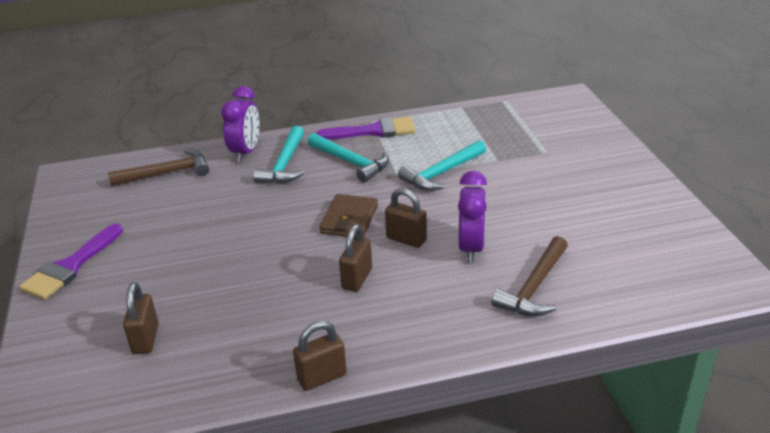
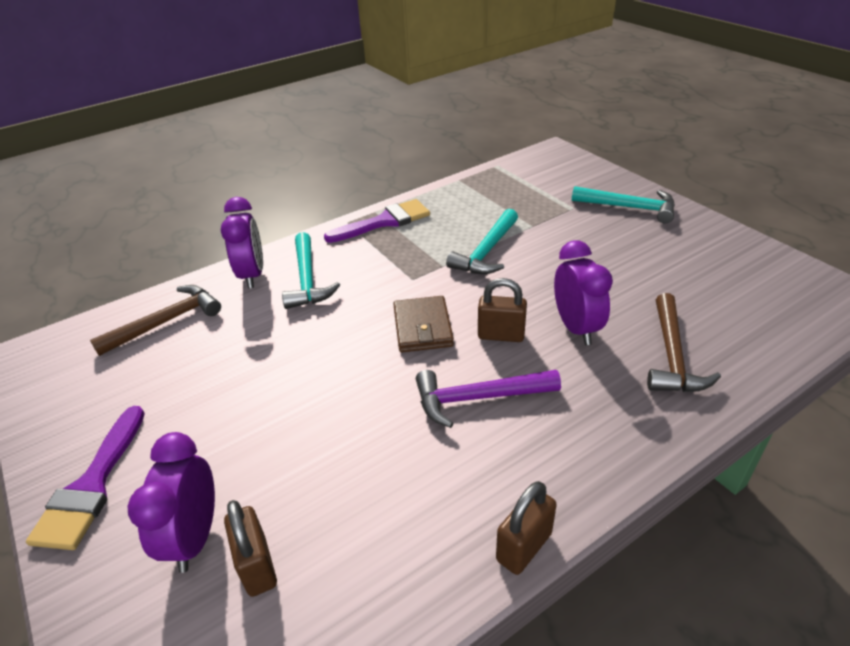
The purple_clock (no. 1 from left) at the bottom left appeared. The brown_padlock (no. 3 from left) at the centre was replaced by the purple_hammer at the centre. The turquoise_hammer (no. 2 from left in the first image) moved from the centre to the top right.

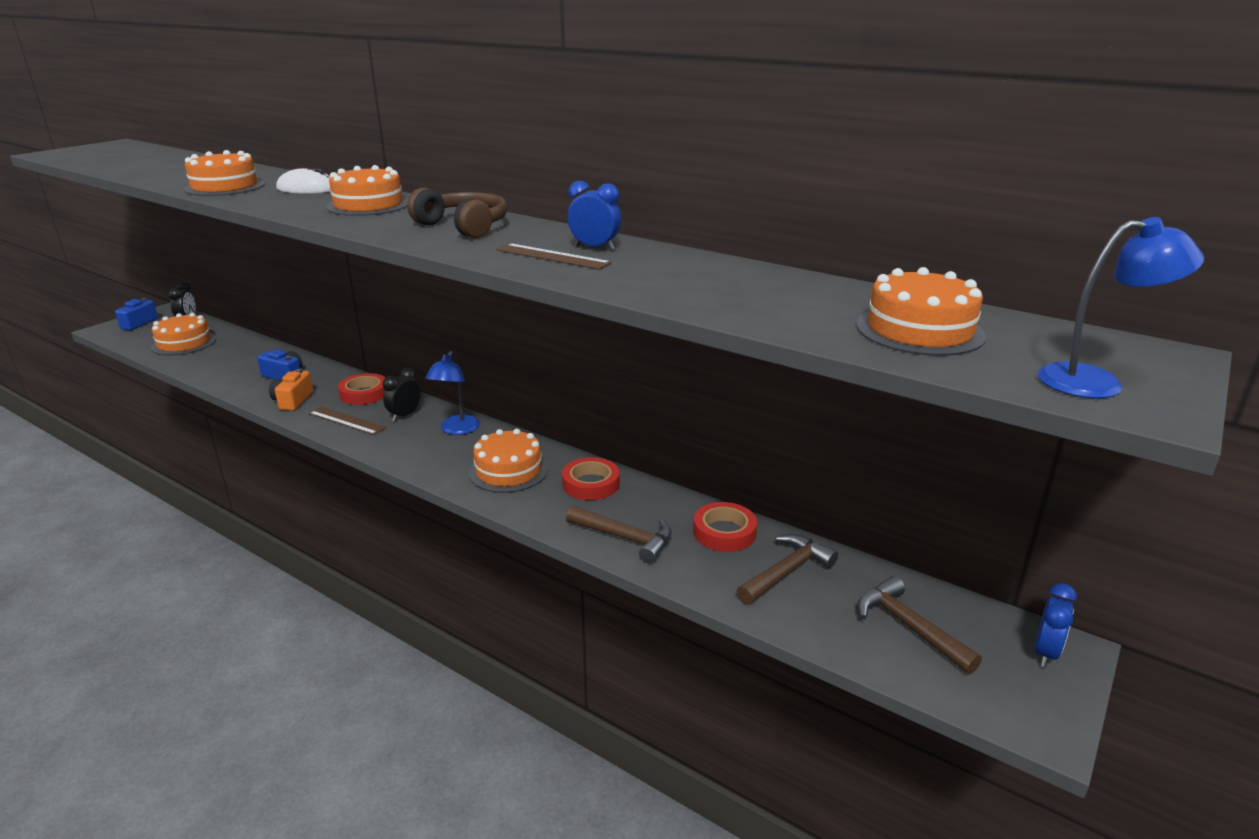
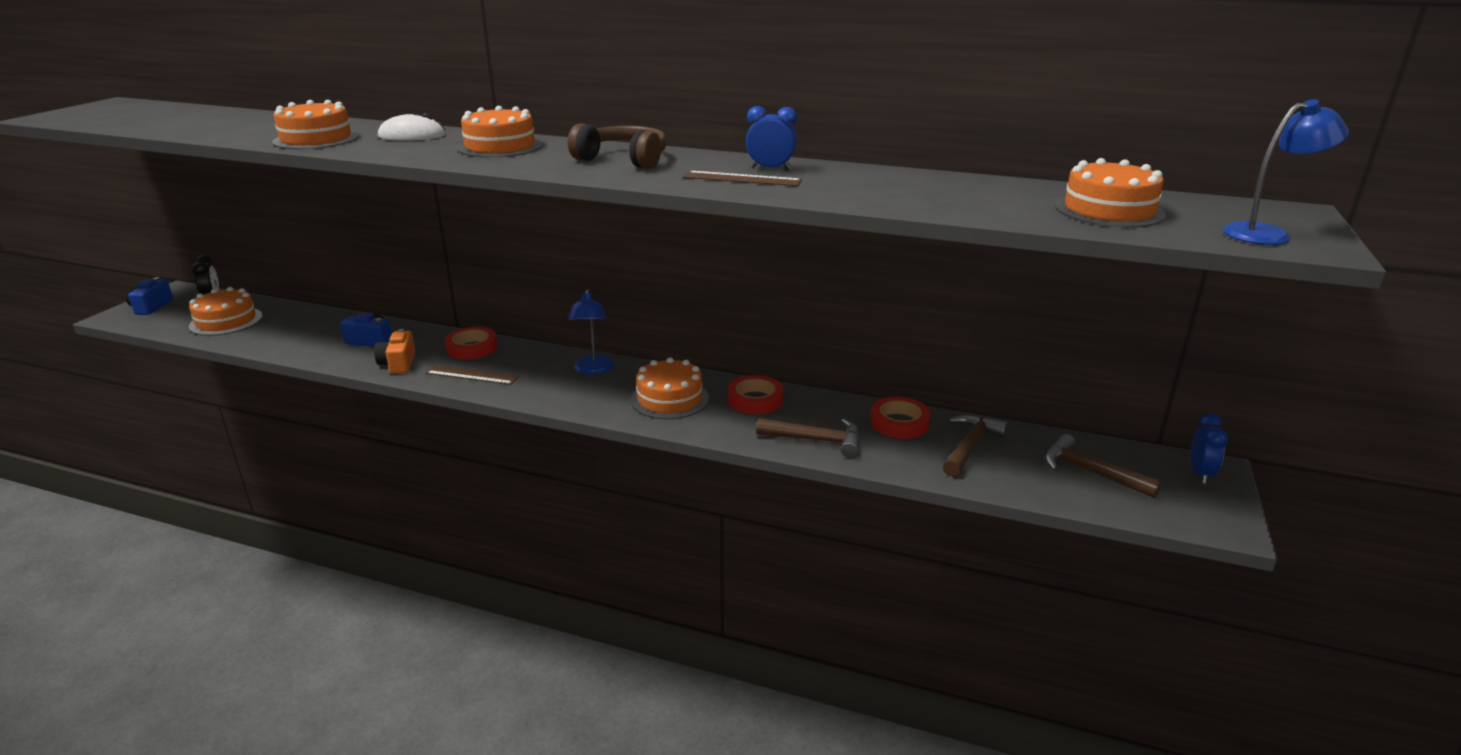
The black_clock (no. 2 from left) at the middle left disappeared.

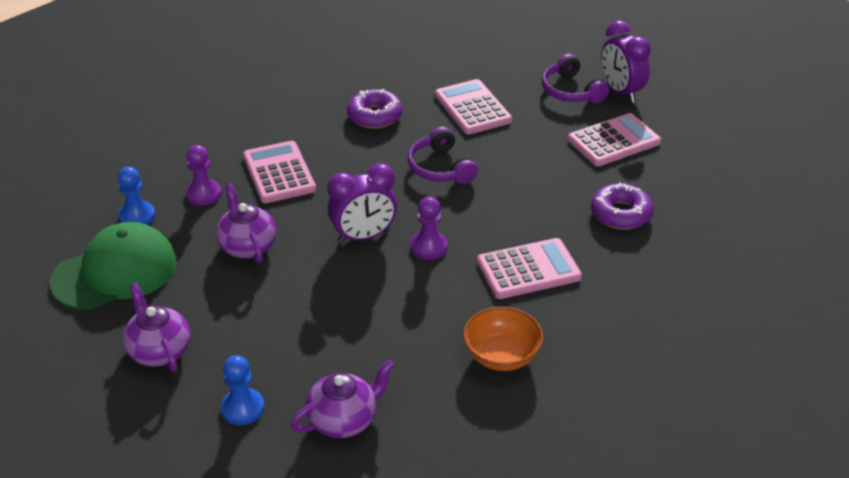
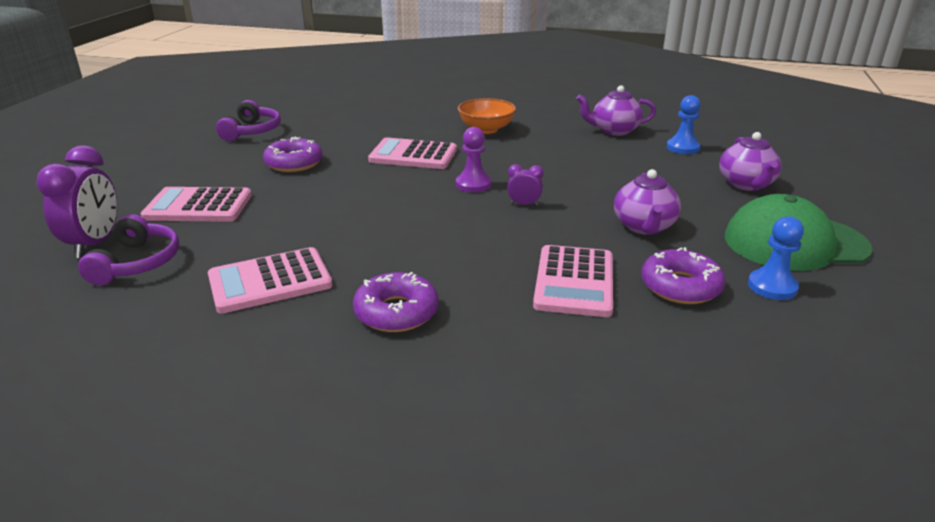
The pink_calculator (no. 2 from left) at the top centre turned 60 degrees clockwise. The purple_headphones (no. 1 from left in the first image) moved from the top centre to the top left. The purple_clock (no. 1 from left in the first image) at the centre changed to 0.50 times the size. The purple_pawn (no. 1 from left) at the middle left was replaced by the purple_donut (no. 3 from left) at the middle right.

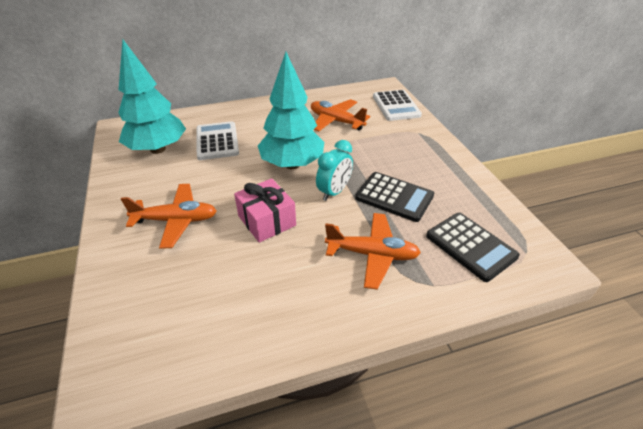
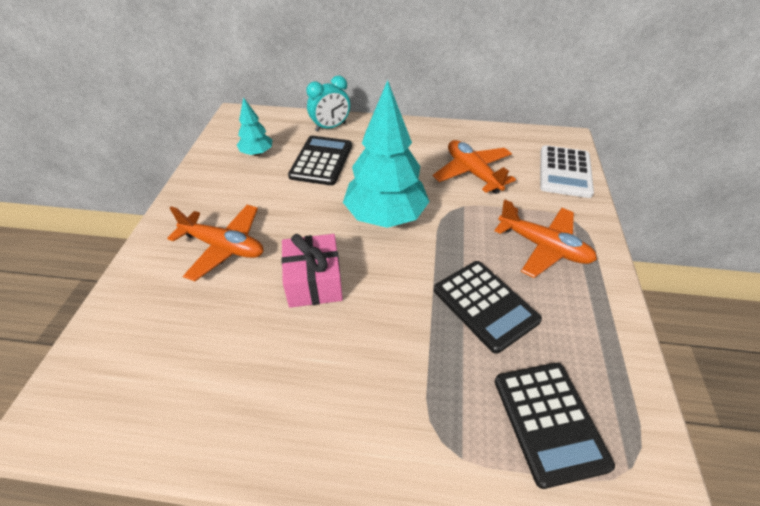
The turquoise_tree (no. 1 from left) at the top left changed to 0.49 times the size. The white_calculator (no. 1 from left) at the top centre became the black_calculator (no. 1 from left) at the top centre. The turquoise_clock moved from the centre to the top centre. The orange_plane (no. 3 from left) moved from the centre to the middle right.

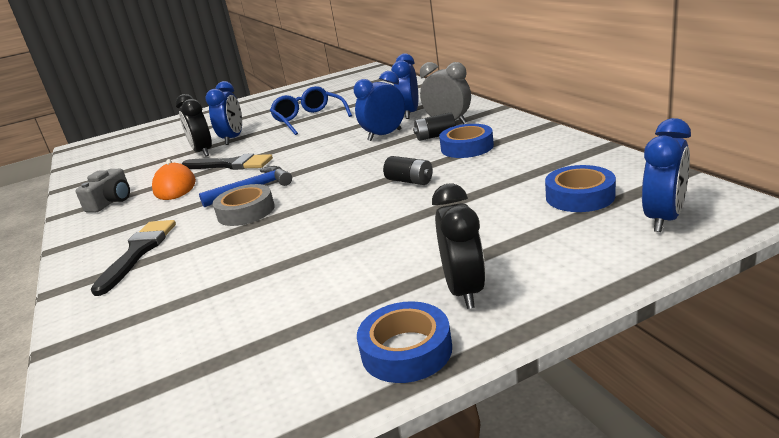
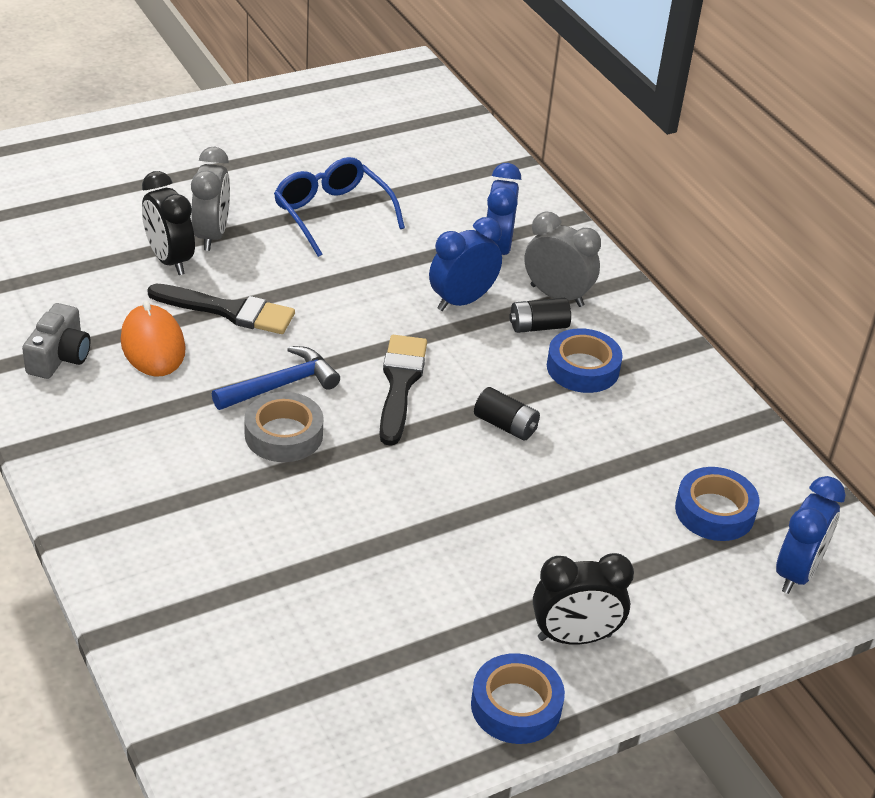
The blue_clock (no. 1 from left) at the top left became the grey_clock (no. 1 from left) at the top left. The black_brush (no. 1 from left in the first image) moved from the middle left to the centre. The black_clock (no. 2 from left) at the centre turned 90 degrees clockwise.

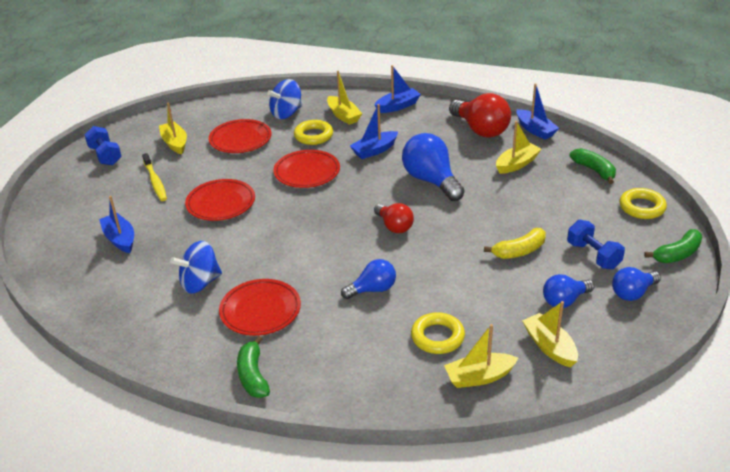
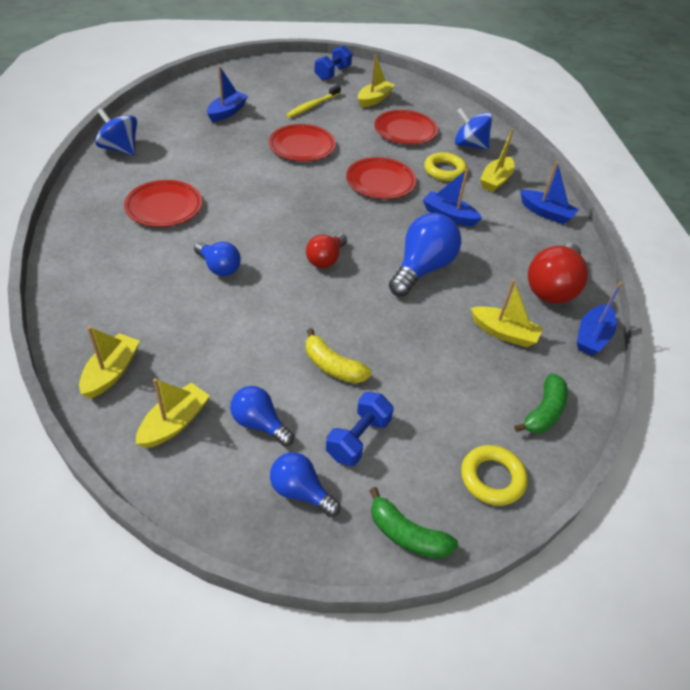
The yellow_boat (no. 3 from left in the first image) at the bottom centre turned 60 degrees clockwise. The blue_spinning_top (no. 1 from left) moved from the middle left to the top left. The green_banana (no. 1 from left) at the bottom centre disappeared. The yellow_ring (no. 2 from left) at the bottom centre disappeared.

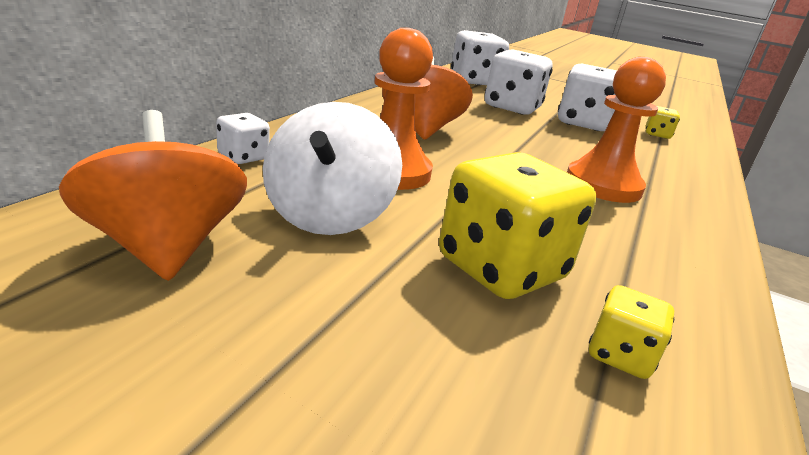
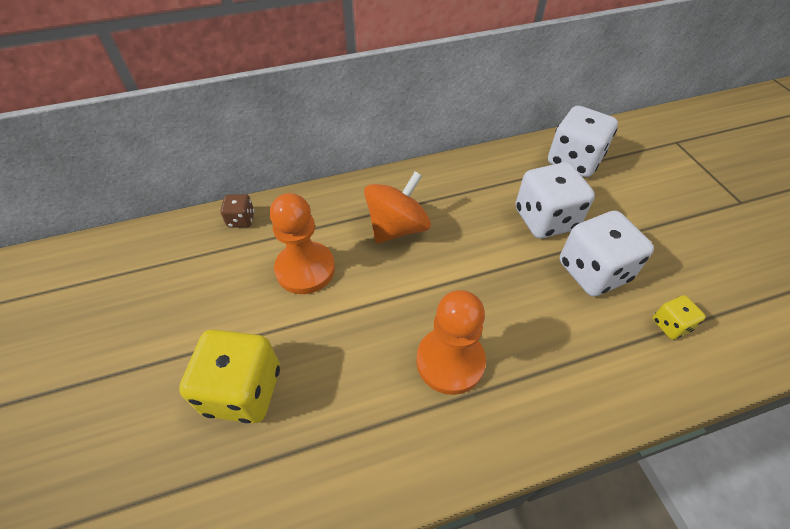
The white_dice (no. 1 from left) at the top left became the brown_dice at the middle left. The orange_spinning_top (no. 1 from left) at the middle left disappeared. The white_spinning_top at the centre disappeared. The yellow_dice (no. 2 from left) at the bottom right disappeared.

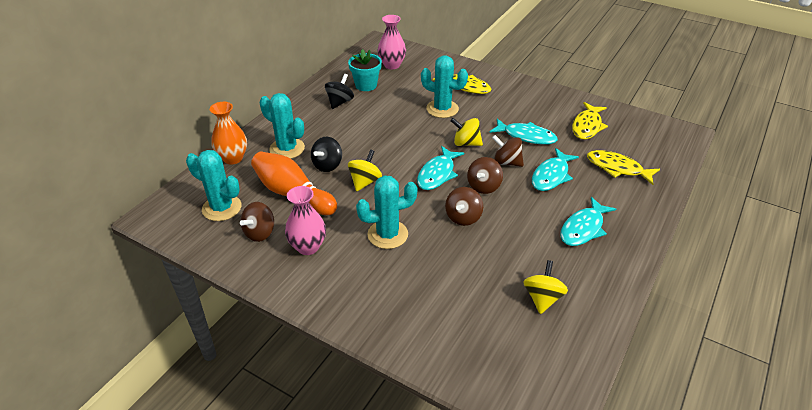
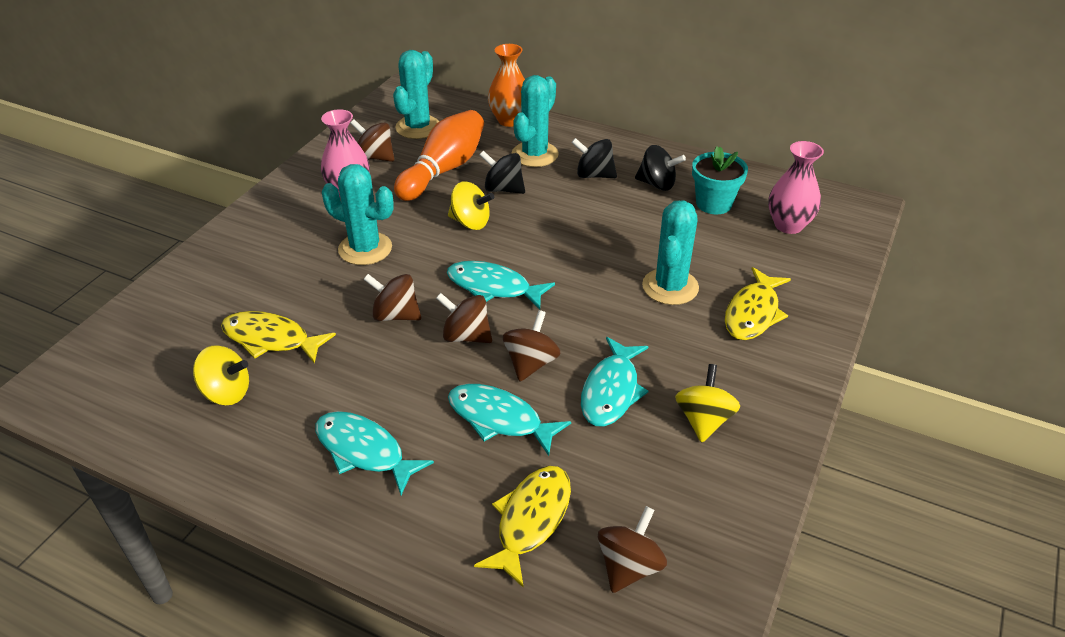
The yellow_fish (no. 2 from left in the first image) moved from the top right to the middle left. The turquoise_cactus (no. 3 from left in the first image) at the centre turned 45 degrees counterclockwise. The black_spinning_top (no. 2 from left) at the top centre appeared. The brown_spinning_top (no. 5 from left) at the bottom centre appeared. The yellow_spinning_top (no. 2 from left in the first image) moved from the top centre to the centre.

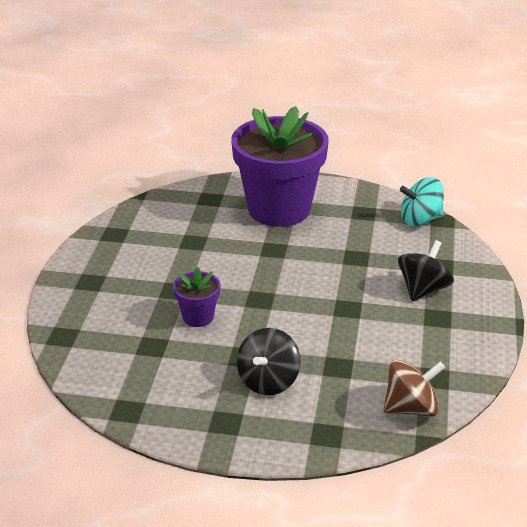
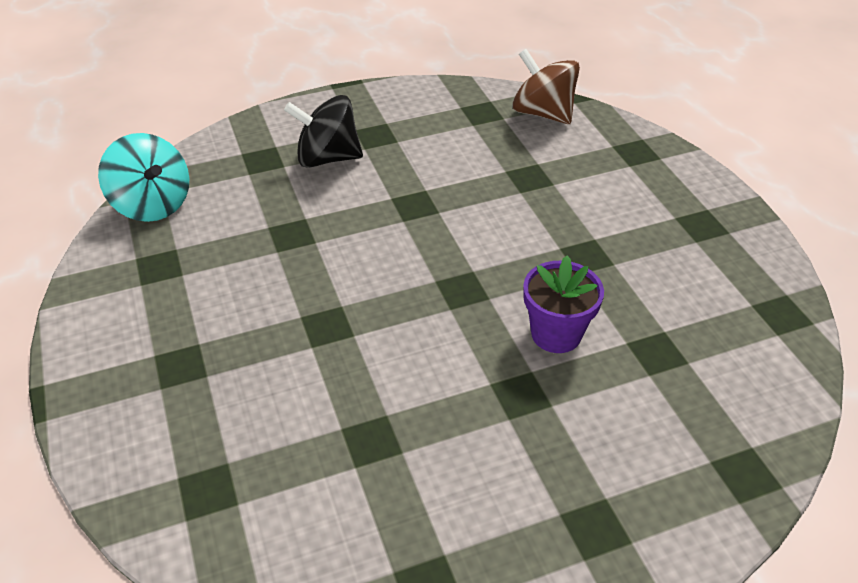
The purple_flower_pot (no. 2 from left) at the top centre disappeared. The black_spinning_top (no. 1 from left) at the bottom centre disappeared.

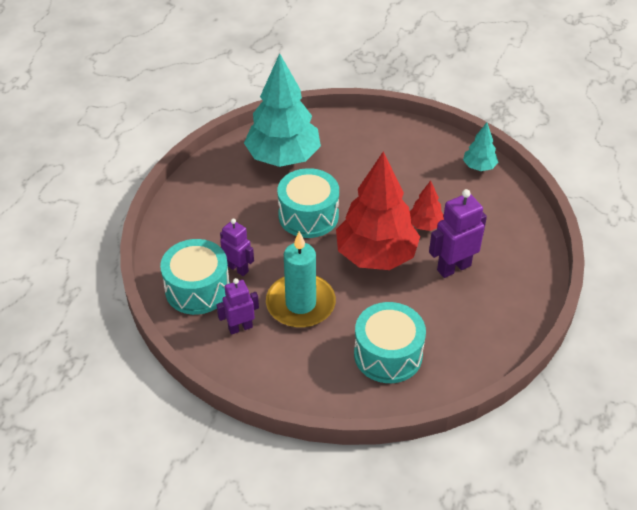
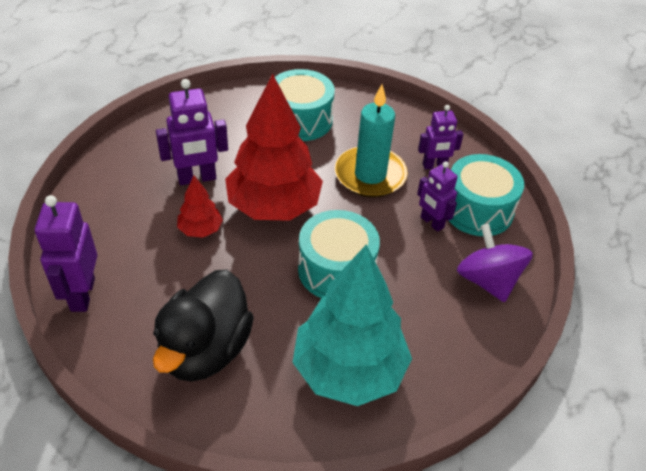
The turquoise_tree (no. 2 from left) at the top right was replaced by the purple_robot (no. 1 from left) at the middle left. The black_duck at the bottom left appeared. The purple_spinning_top at the middle right appeared.

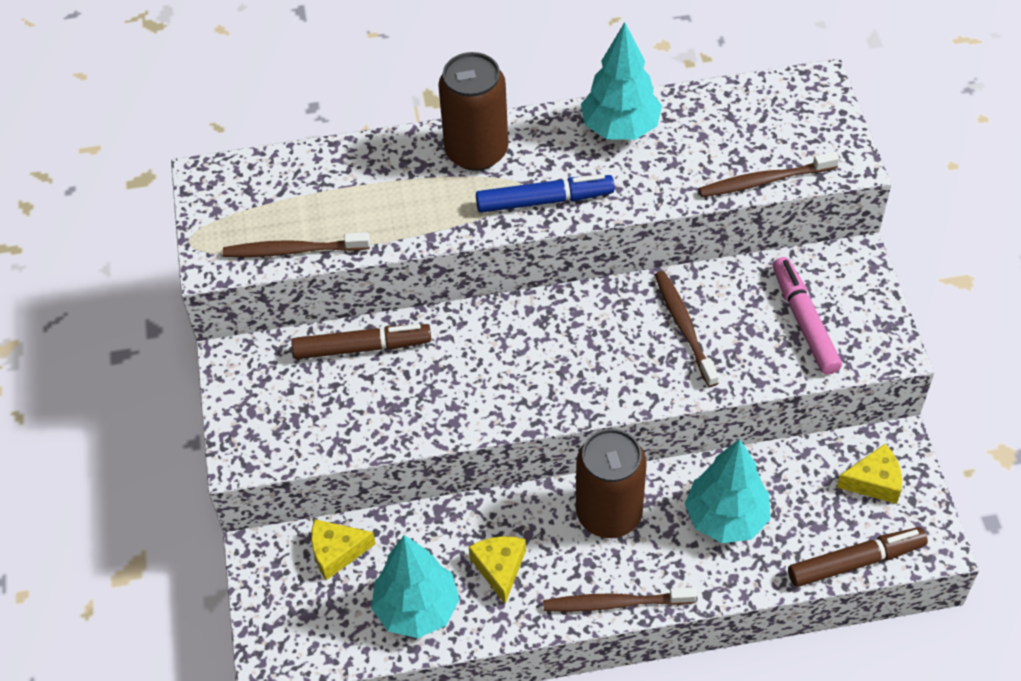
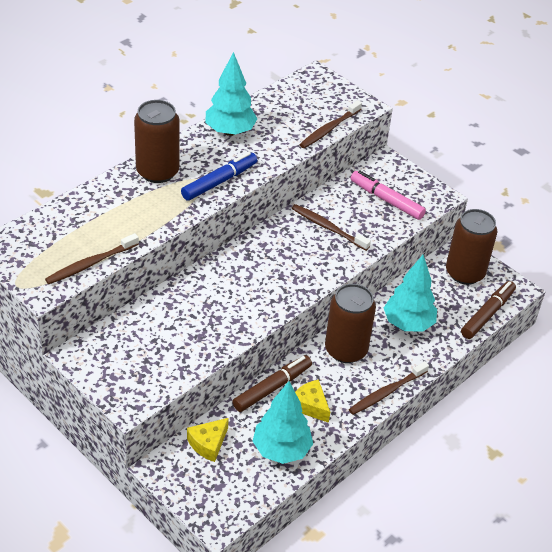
The brown_marker (no. 1 from left) moved from the centre to the bottom centre. The yellow_cheese (no. 3 from left) at the bottom right was replaced by the brown_can (no. 3 from left) at the middle right.

